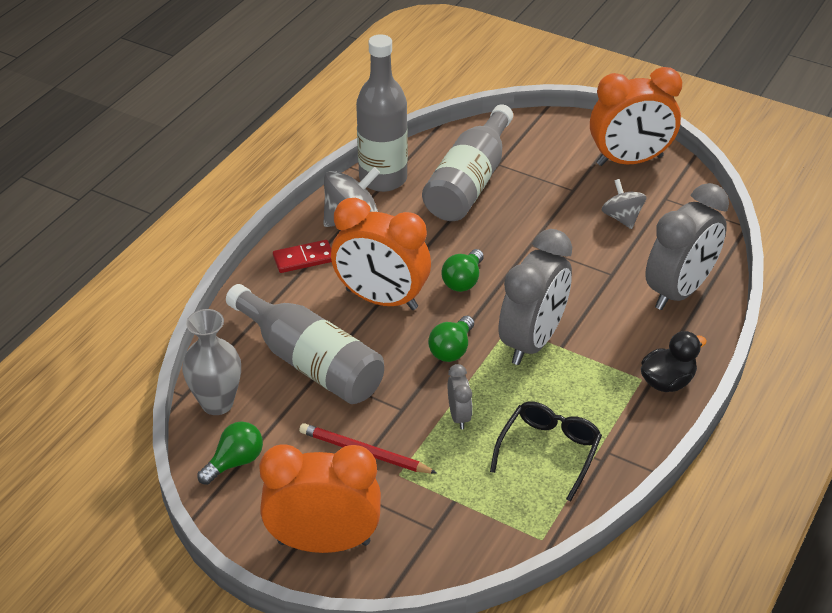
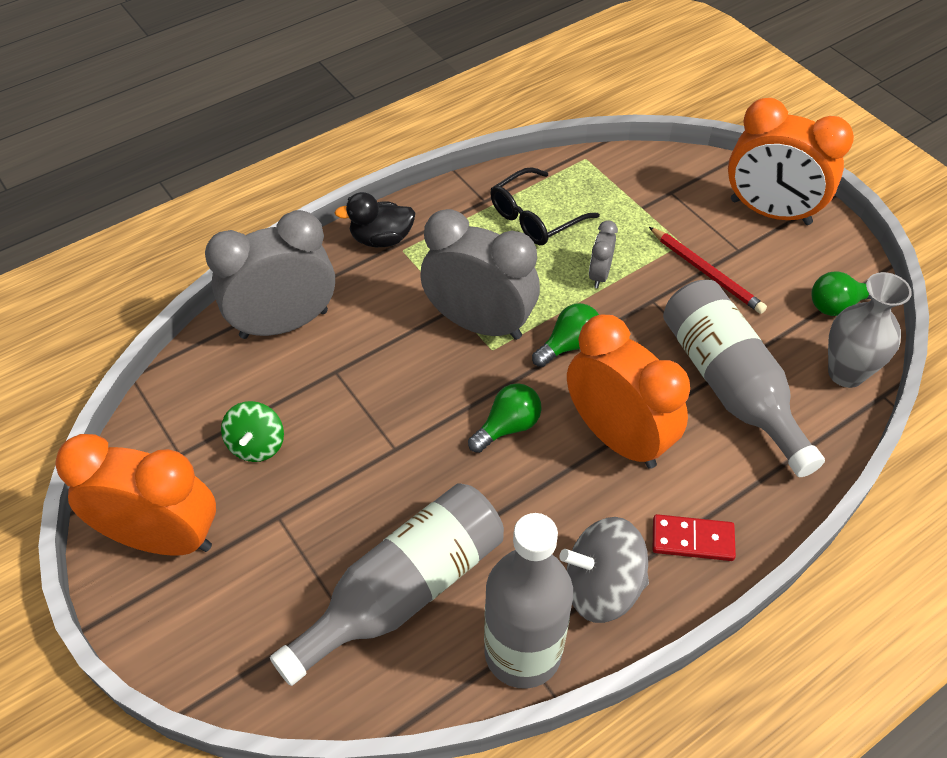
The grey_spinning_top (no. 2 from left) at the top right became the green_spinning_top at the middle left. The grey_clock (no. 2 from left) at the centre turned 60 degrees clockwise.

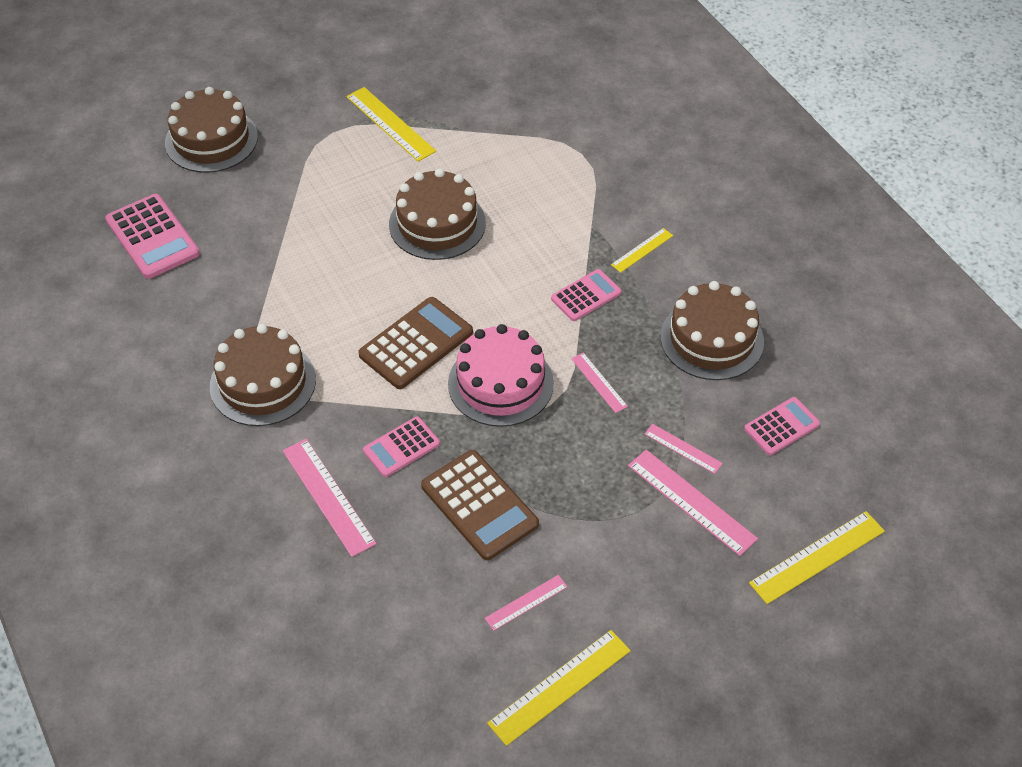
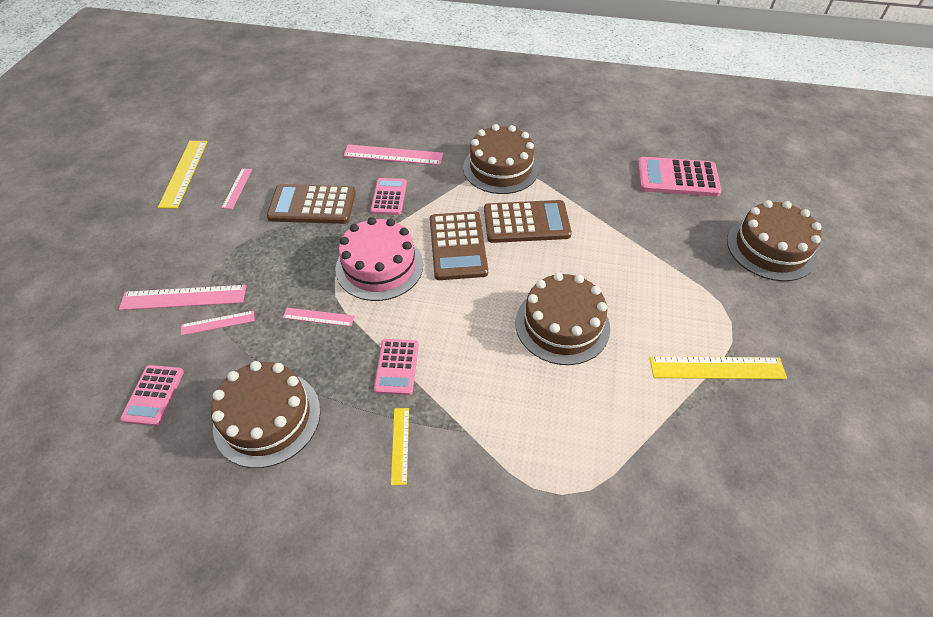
The brown_calculator (no. 3 from left) at the centre appeared. The yellow_ruler (no. 4 from left) at the bottom right disappeared.

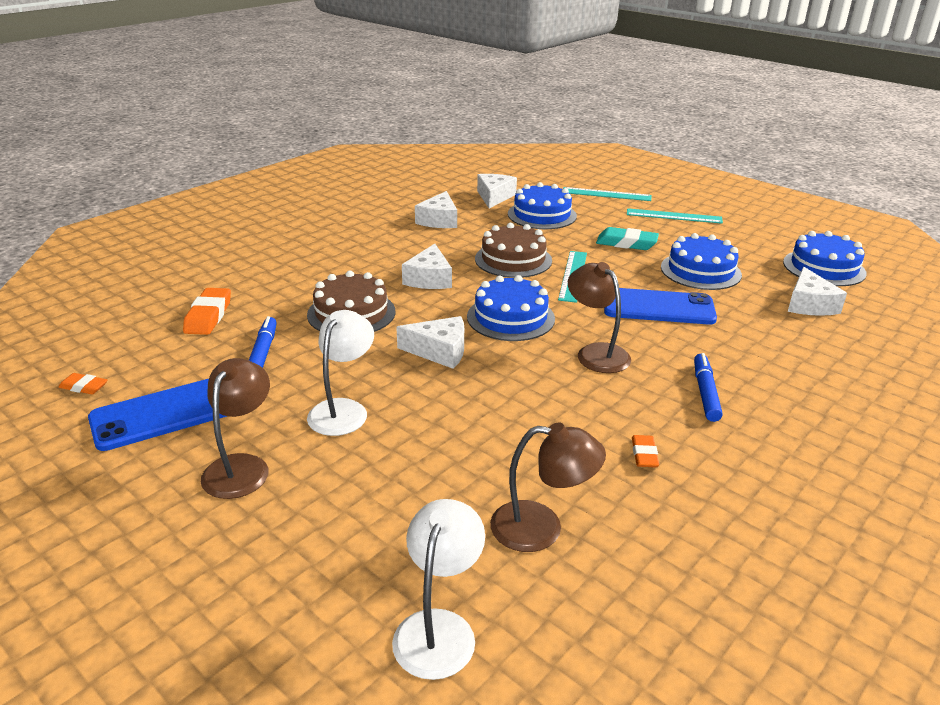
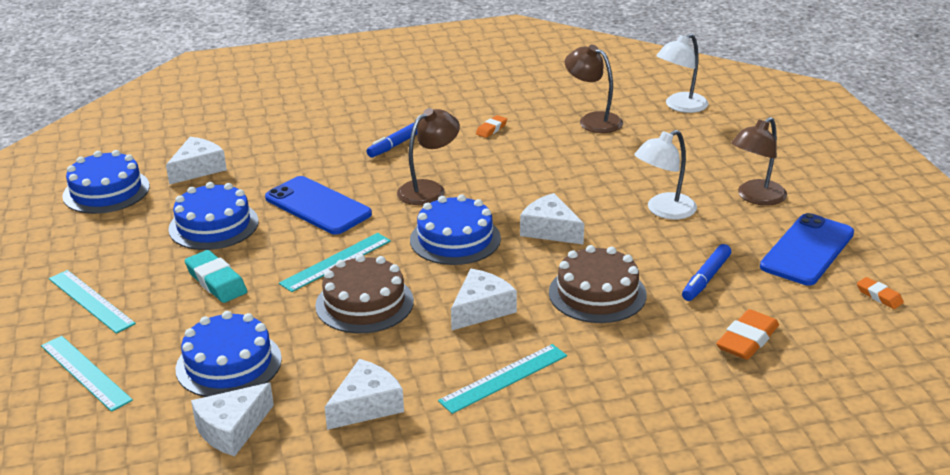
The brown_lamp (no. 3 from left in the first image) at the centre turned 135 degrees counterclockwise. The turquoise_ruler (no. 4 from left) at the bottom centre appeared. The blue_phone (no. 1 from left in the first image) at the middle left turned 60 degrees counterclockwise.

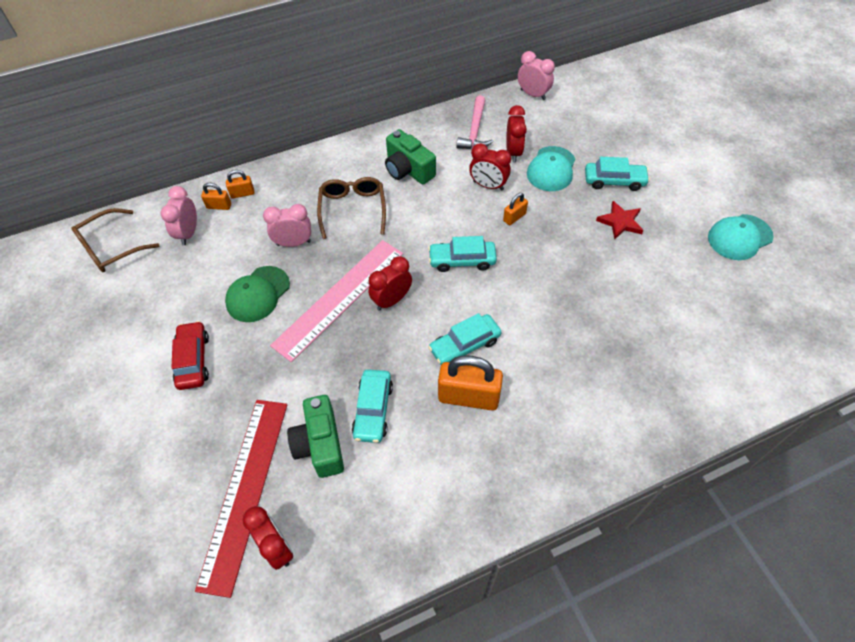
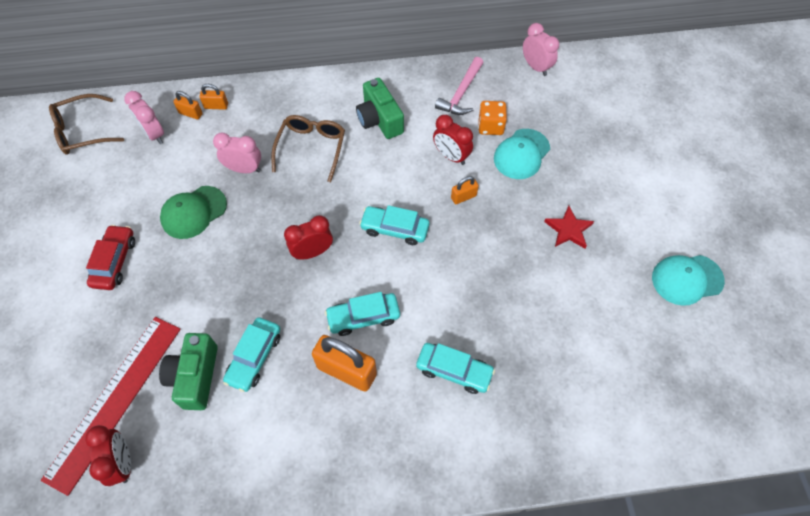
The pink_clock (no. 1 from left) at the middle left turned 60 degrees counterclockwise. The turquoise_car (no. 4 from left) moved from the top right to the bottom centre. The red_clock (no. 4 from left) at the top centre was replaced by the orange_dice at the top centre. The pink_ruler at the centre disappeared.

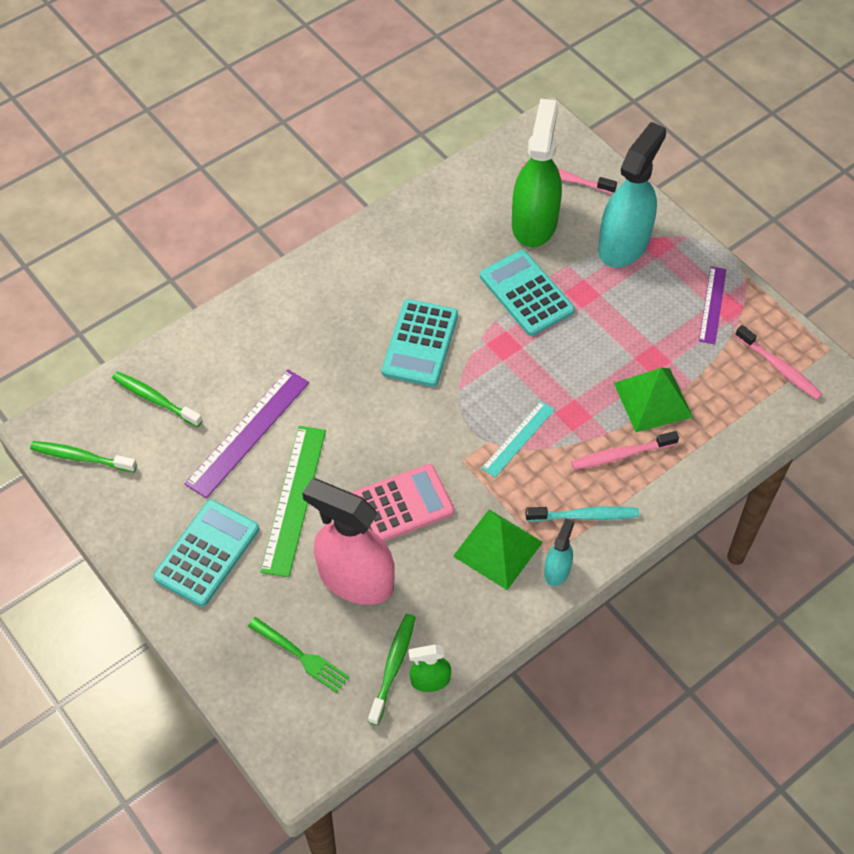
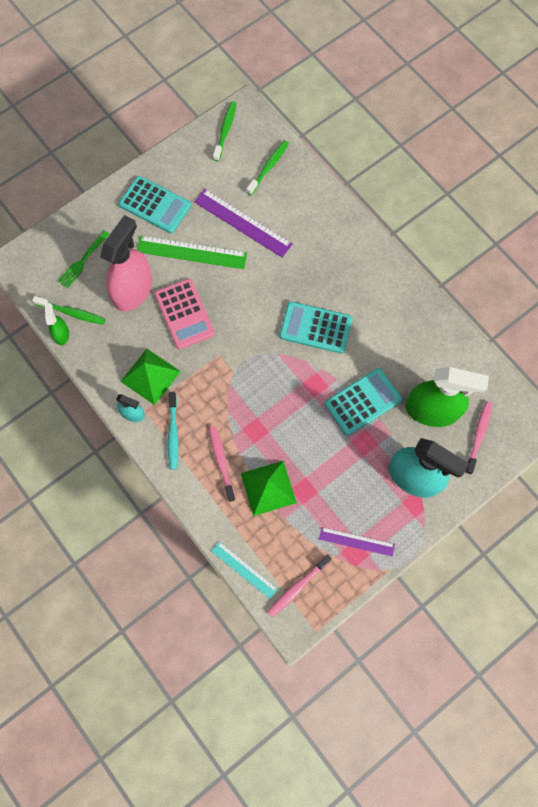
The turquoise_ruler moved from the centre to the bottom centre.

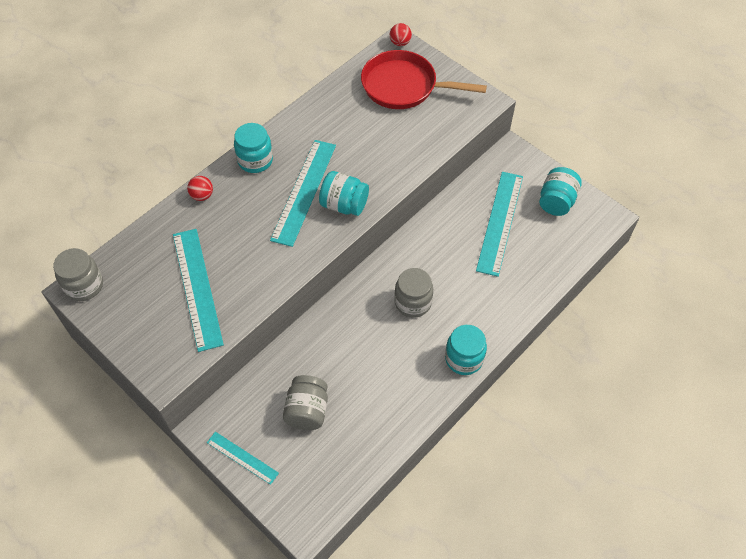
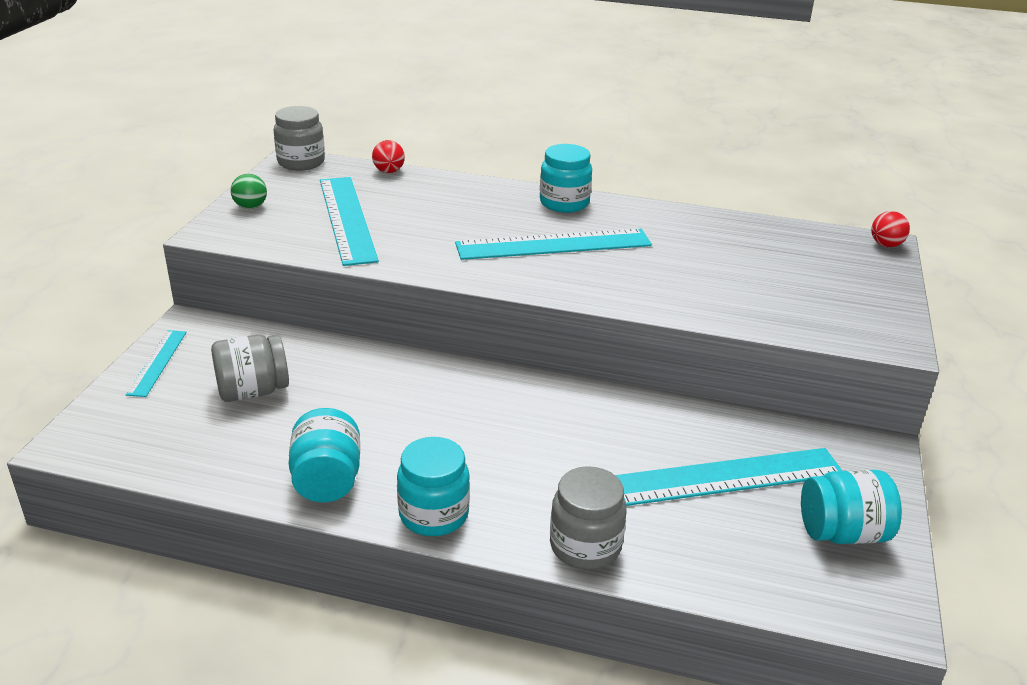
The green_ball at the top left appeared. The turquoise_jar (no. 2 from left in the first image) moved from the centre to the middle left. The turquoise_ruler (no. 1 from left in the first image) at the middle left turned 60 degrees counterclockwise. The red_ball (no. 1 from left) moved from the middle left to the top centre. The grey_jar (no. 3 from left) moved from the centre to the bottom centre. The red_pan at the top centre disappeared.

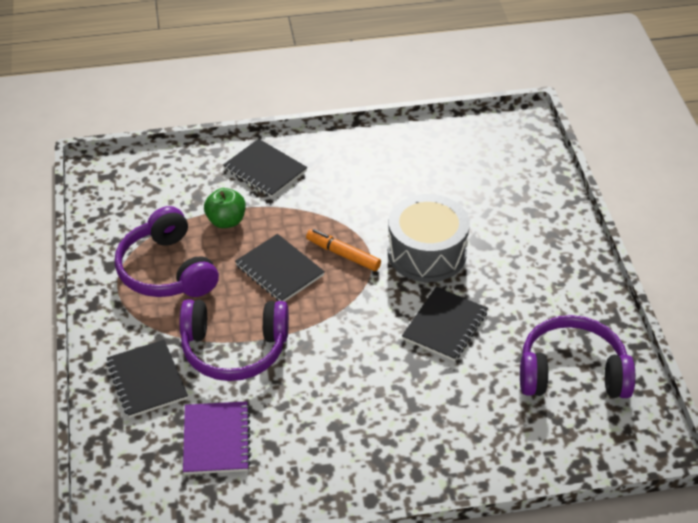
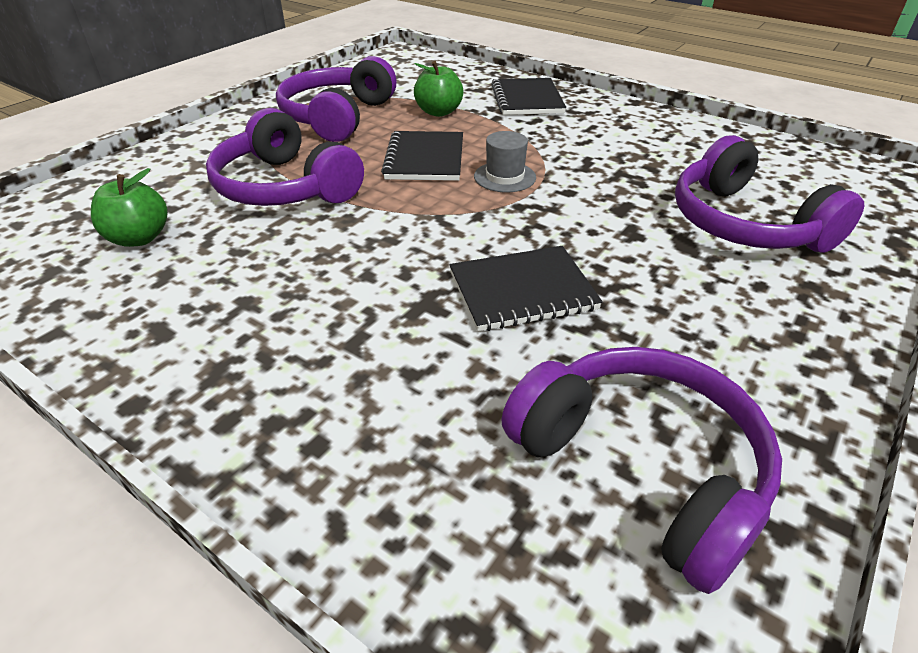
The purple_notebook at the bottom left was replaced by the green_apple (no. 1 from left) at the top left. The orange_marker at the centre was replaced by the grey_hat at the top centre. The purple_headphones (no. 4 from left) at the top right appeared. The black_notebook (no. 1 from left) at the bottom left disappeared. The grey_drum at the centre disappeared.

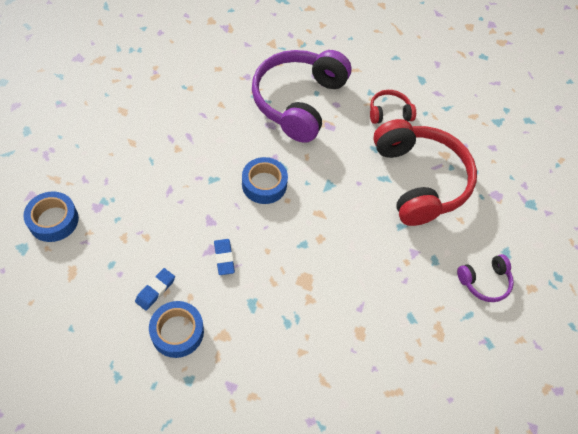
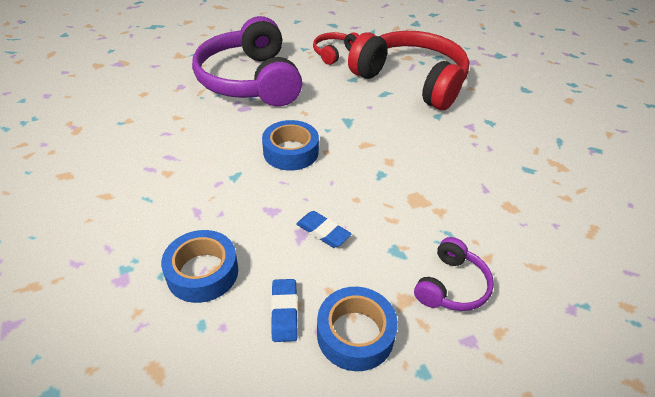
The blue_tape (no. 1 from left) moved from the middle left to the bottom left. The purple_headphones (no. 2 from left) moved from the middle right to the bottom right.

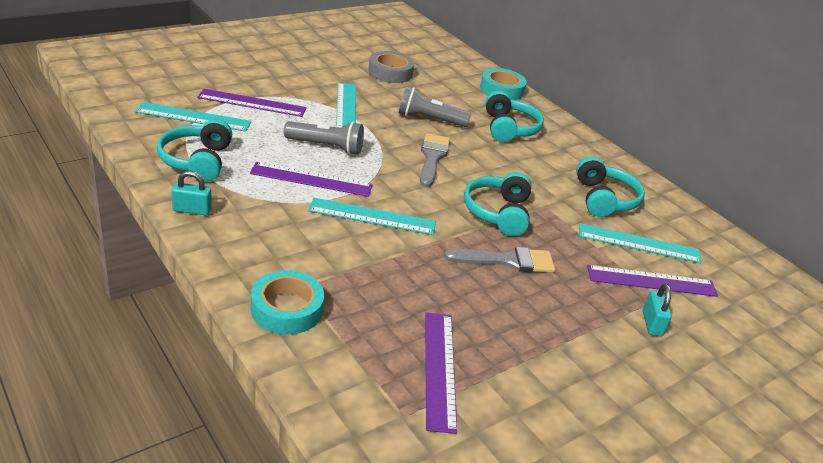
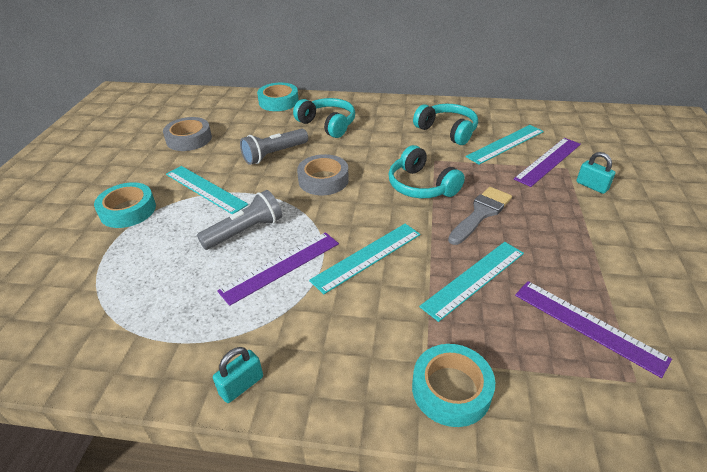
The turquoise_tape (no. 1 from left) at the middle left appeared. The grey_brush (no. 1 from left) at the centre was replaced by the grey_tape (no. 2 from left) at the centre. The turquoise_ruler (no. 1 from left in the first image) moved from the top left to the centre. The turquoise_headphones (no. 1 from left) at the top left disappeared. The purple_ruler (no. 1 from left) at the top left disappeared.

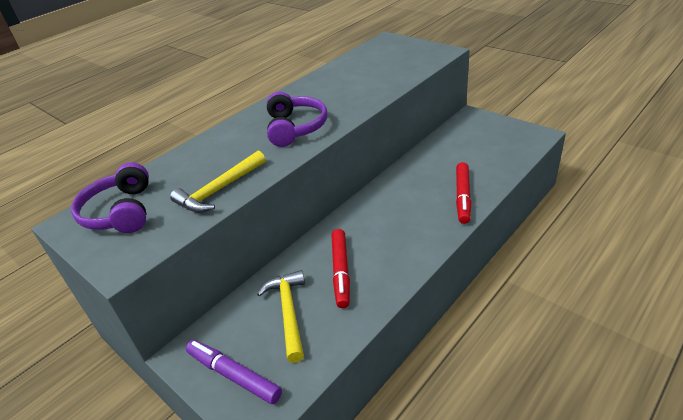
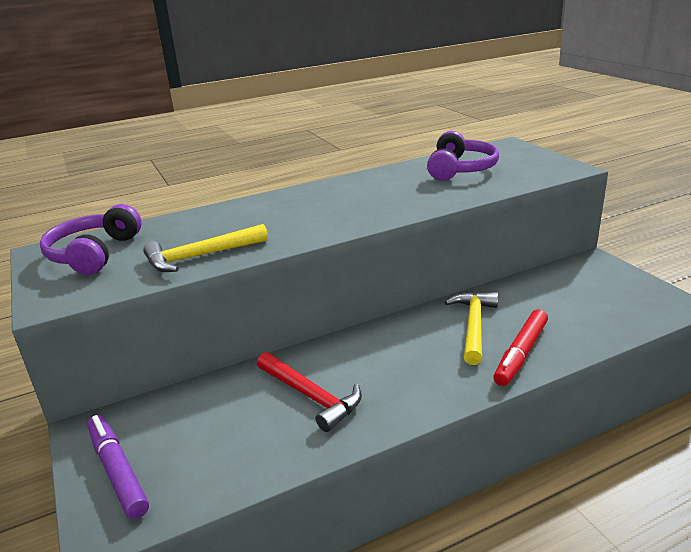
The red_marker (no. 1 from left) at the centre was replaced by the red_hammer at the bottom centre. The purple_headphones (no. 2 from left) moved from the top centre to the top right. The yellow_hammer (no. 2 from left) moved from the bottom centre to the middle right.

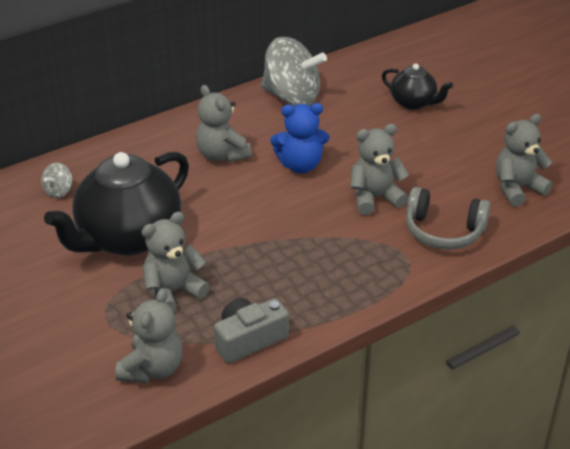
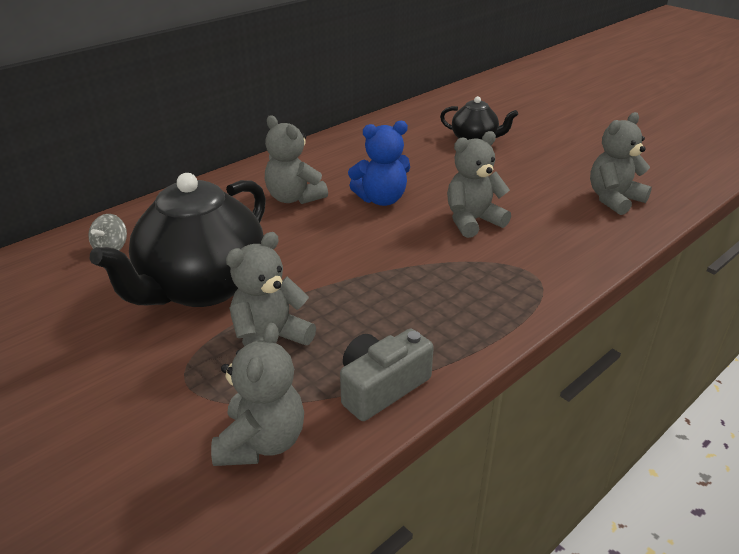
The grey_spinning_top (no. 2 from left) at the top centre disappeared. The grey_headphones at the middle right disappeared.

